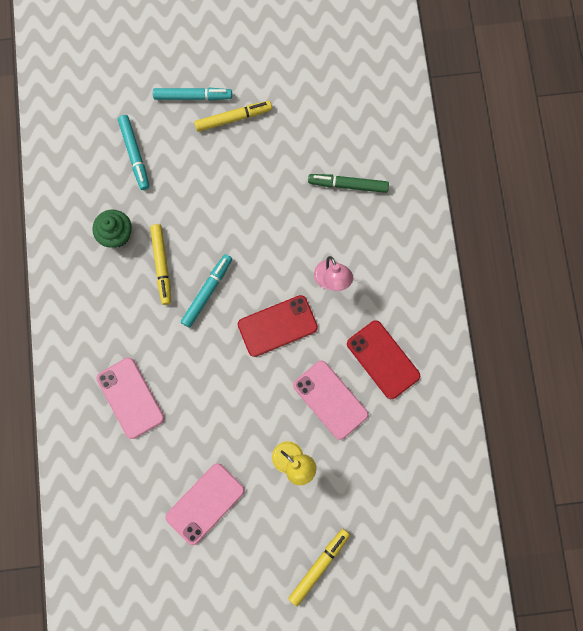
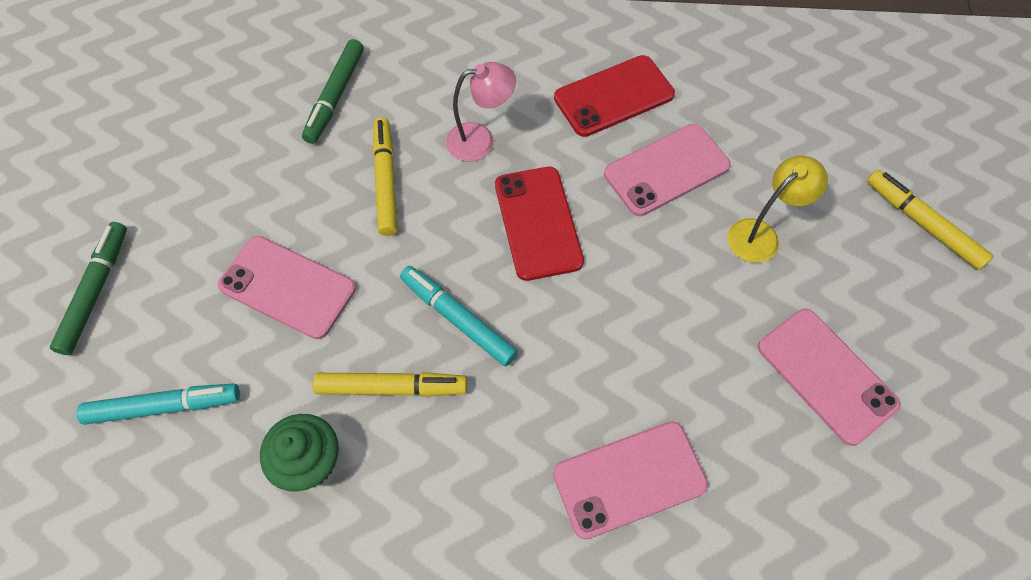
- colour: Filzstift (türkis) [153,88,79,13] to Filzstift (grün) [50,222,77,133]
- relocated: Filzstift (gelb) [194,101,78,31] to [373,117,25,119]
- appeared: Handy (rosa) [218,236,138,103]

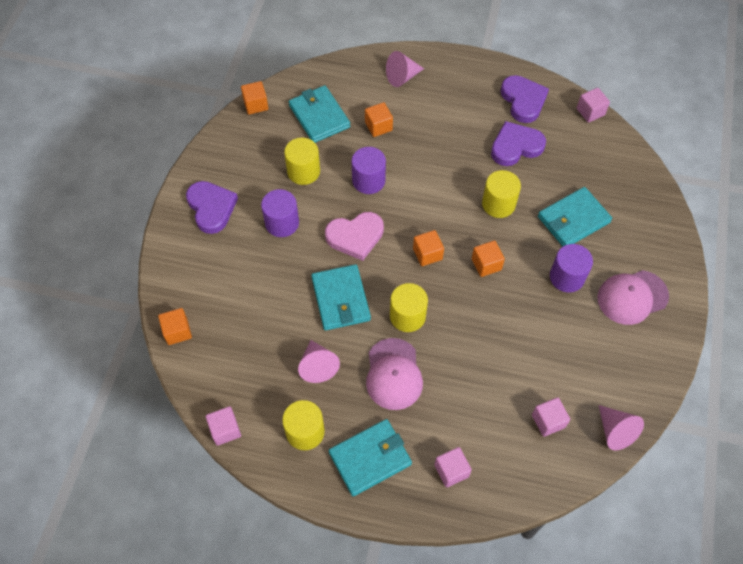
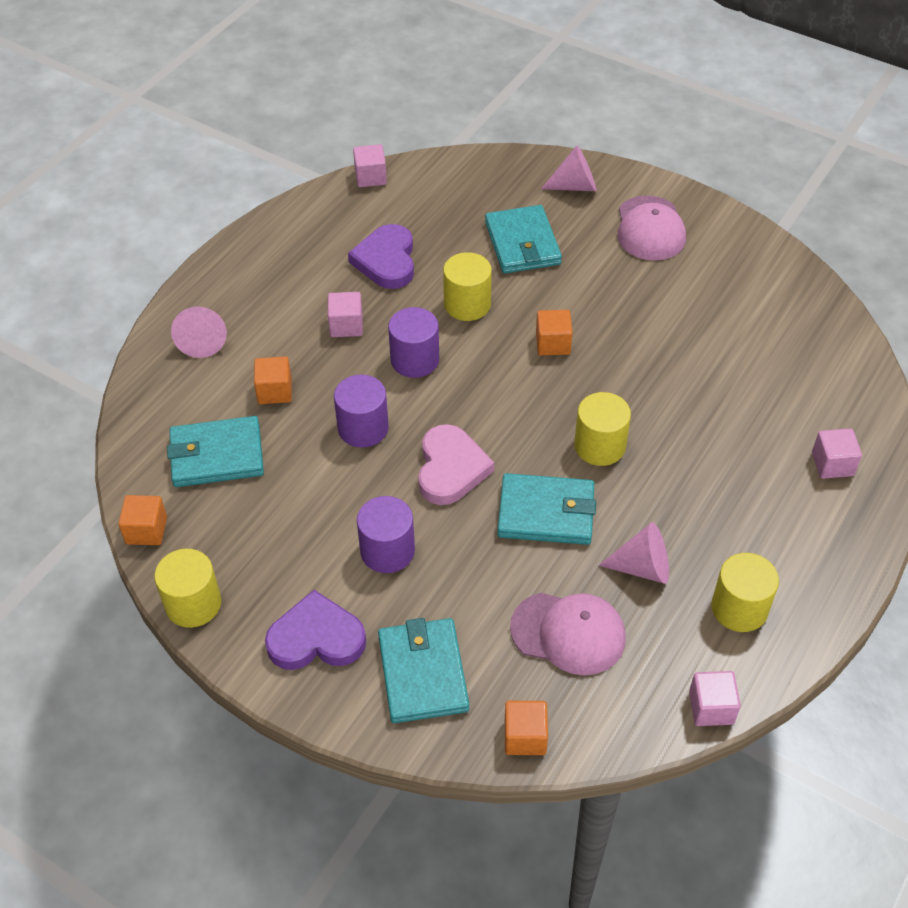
- relocated: Vollzylinder (gelb) [284,138,36,47] to [154,549,67,79]
- relocated: Geldbörse (türkis) [329,419,83,77] to [378,618,91,105]
- relocated: Kappe (rosa) [366,338,57,72] to [510,593,116,82]
- missing: Kubus (orange) [413,230,31,36]
- missing: Herz (lila) [501,75,48,48]
- relocated: Kubus (rosa) [532,397,38,40] to [328,292,35,45]
- relocated: Vollzylinder (lila) [550,244,43,48] to [388,307,51,71]
- relocated: Kegel (rosa) [599,405,45,45] to [541,146,55,45]

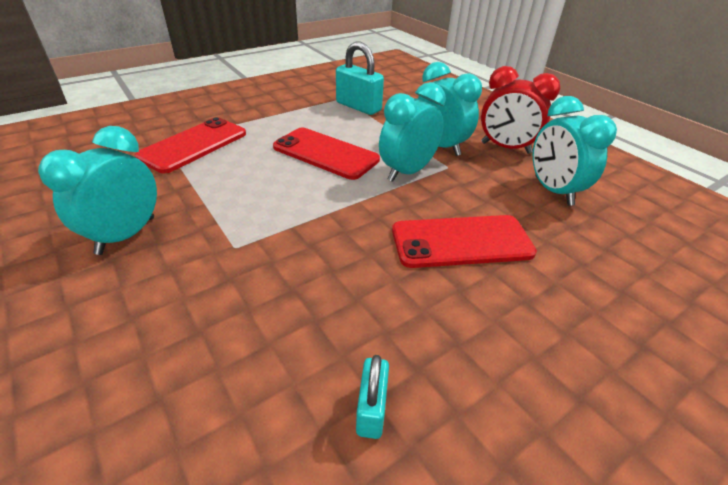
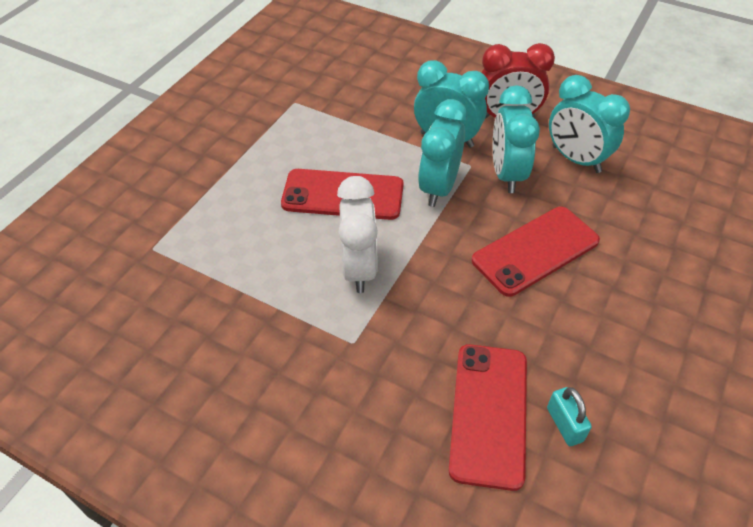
- relocated: Wecker (türkis) [38,126,119,129] to [493,85,47,108]
- relocated: Handy (rot) [135,117,111,56] to [449,344,78,147]
- missing: Vorhängeschloss (türkis) [336,42,48,73]
- appeared: Wecker (weiß) [337,176,41,117]

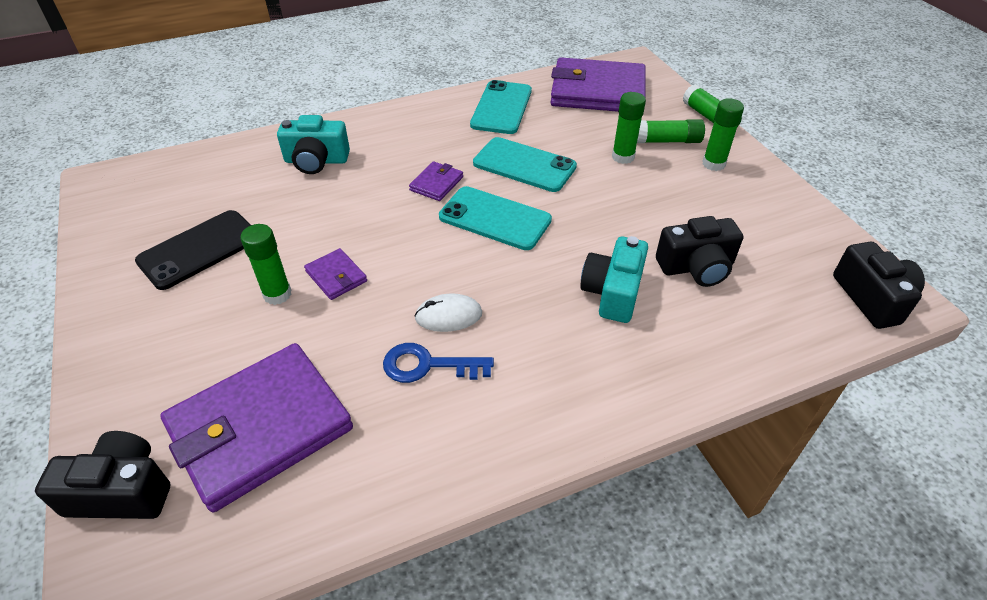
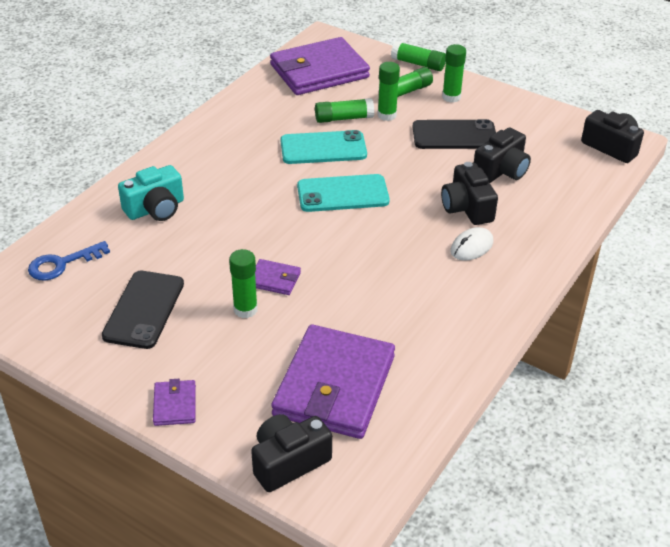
- relocated: Schlüssel (blau) [383,343,111,40] to [28,241,82,40]
- relocated: Geldbörse (lila) [409,161,54,40] to [153,379,43,47]
- relocated: Computermaus (weiß) [414,293,68,39] to [450,227,43,33]
- missing: Handy (türkis) [470,80,62,54]
- colour: Kamera (türkis) [580,236,68,87] to Kamera (schwarz) [441,162,57,63]
- appeared: Klebestift (grün) [315,98,59,25]
- appeared: Handy (schwarz) [413,119,83,30]

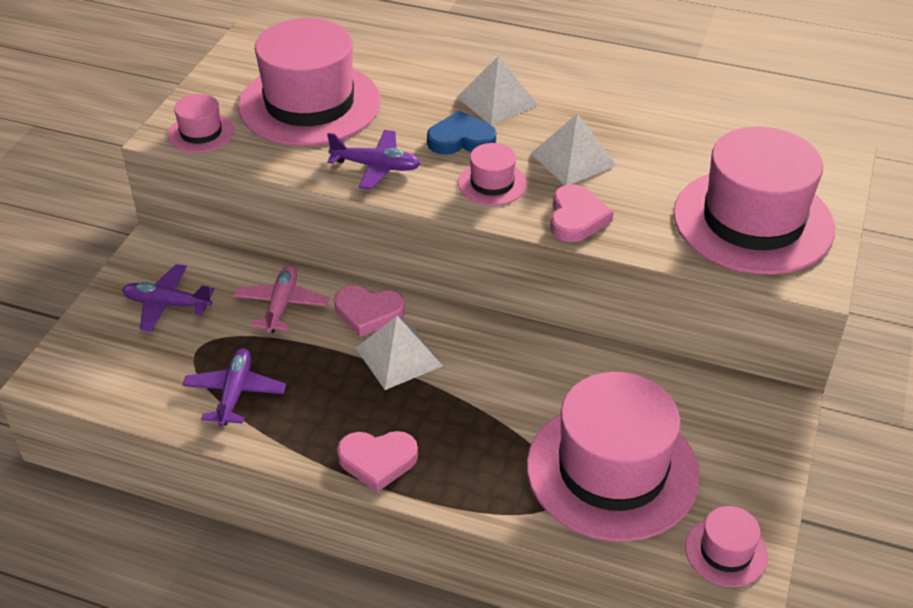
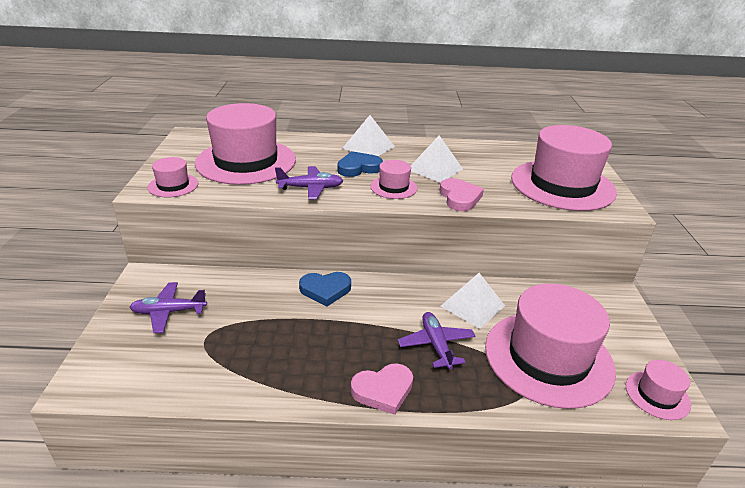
- relocated: Flugzeug (lila) [183,348,103,79] to [398,312,77,57]
- missing: Flugzeug (rosa) [233,265,96,68]
- colour: Herz (rosa) [334,285,71,52] to Herz (blau) [299,272,52,35]
- relocated: Pyramide (weiß) [356,316,87,74] to [441,273,64,56]

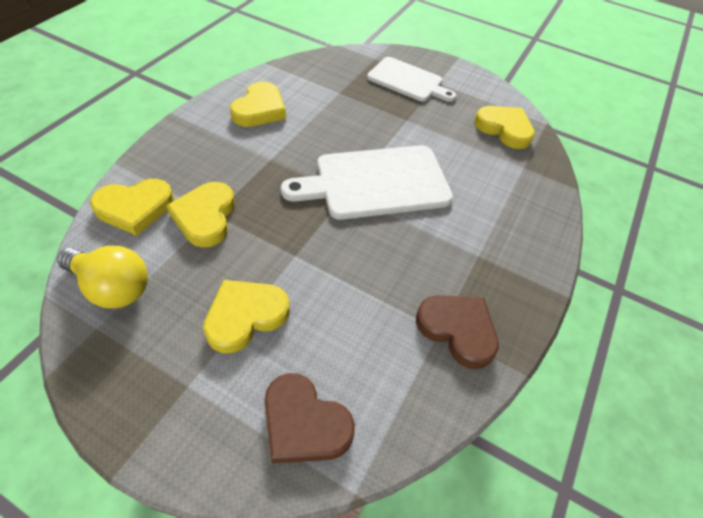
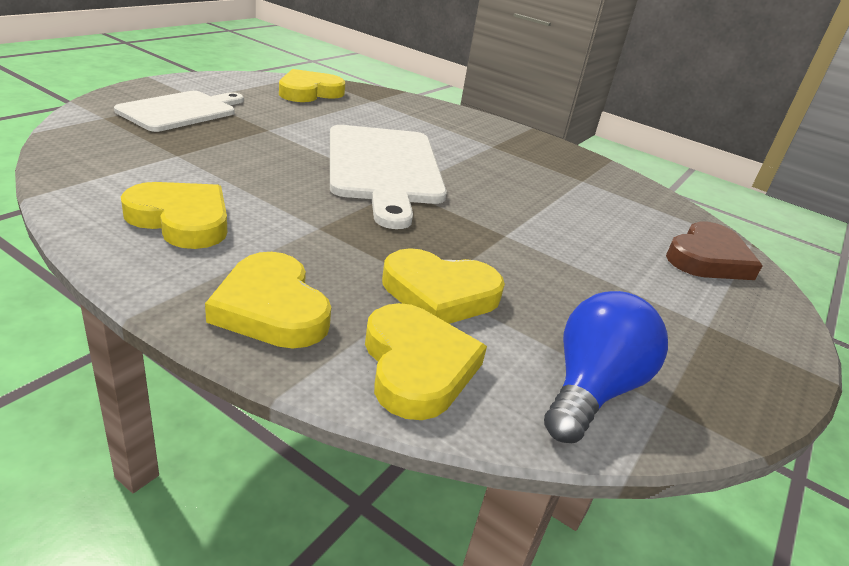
- colour: Glühbirne (gelb) [57,246,91,63] to Glühbirne (blau) [544,291,124,152]
- relocated: Herz (gelb) [203,280,86,73] to [205,252,126,97]
- missing: Herz (braun) [416,295,83,74]

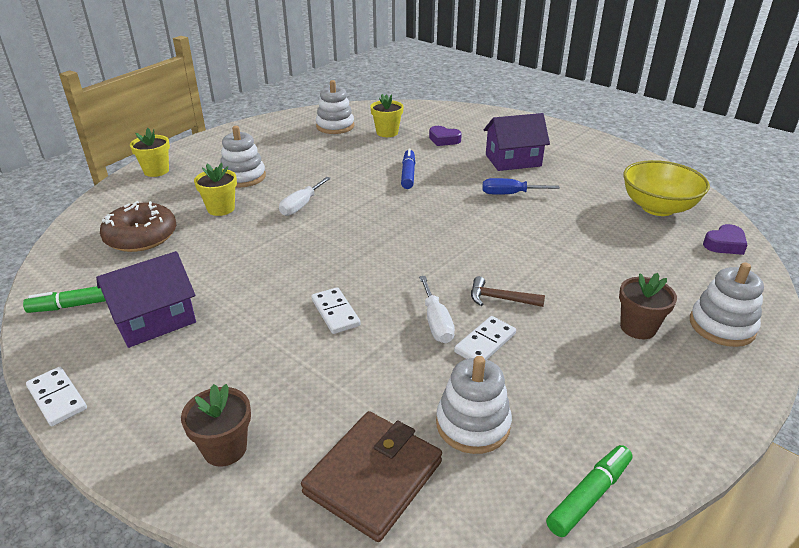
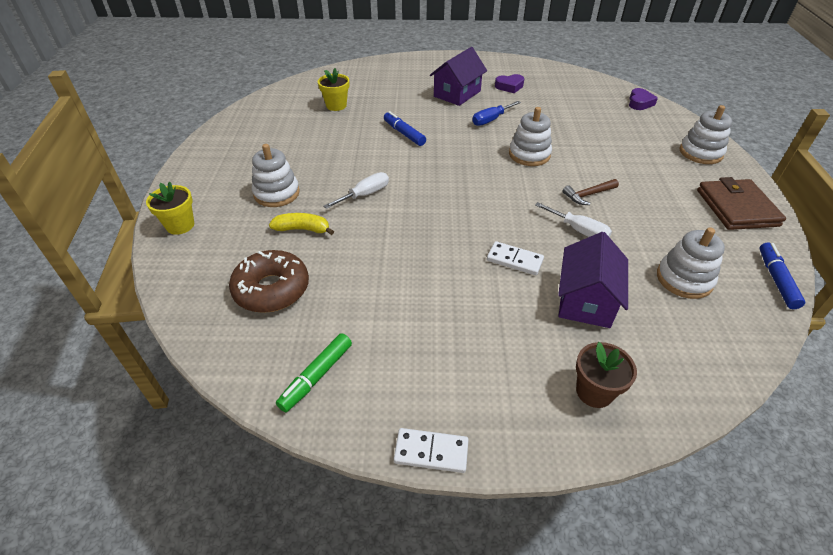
- relocated: Haus (lila) [96,251,100,97] to [558,232,70,96]
- exchanged: Blumentopf (gelb) [194,163,43,53] to Banane (gelb) [269,213,65,22]
- spun: Schraubenzieher (weiß) [279,177,52,39] = [323,172,66,37] 120 degrees counterclockwise
- relocated: Geldbörse (braun) [301,411,141,131] to [697,177,89,53]
- relocated: Stapelspielzeug (weiß) [316,80,38,54] to [509,107,43,59]
- relocated: Herz (lila) [429,126,33,20] to [495,74,29,19]
- missing: Dominostein (weiß) [454,316,62,44]
- colour: Filzstift (grün) [546,445,87,92] to Filzstift (blau) [759,242,46,67]
- missing: Blumentopf (braun) [619,273,58,66]
- missing: Schüssel (gelb) [623,160,87,56]

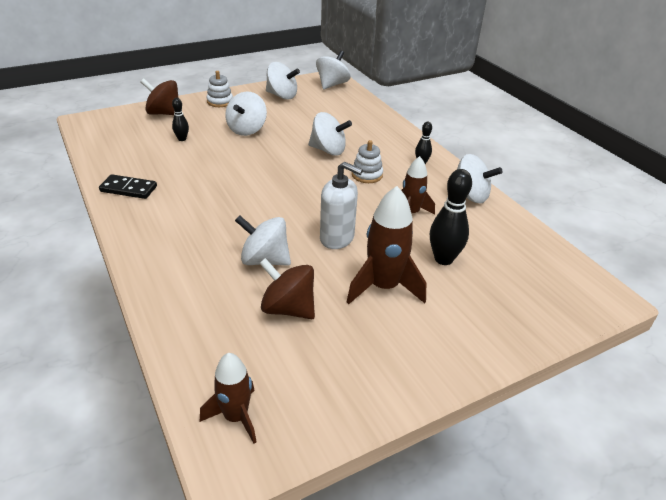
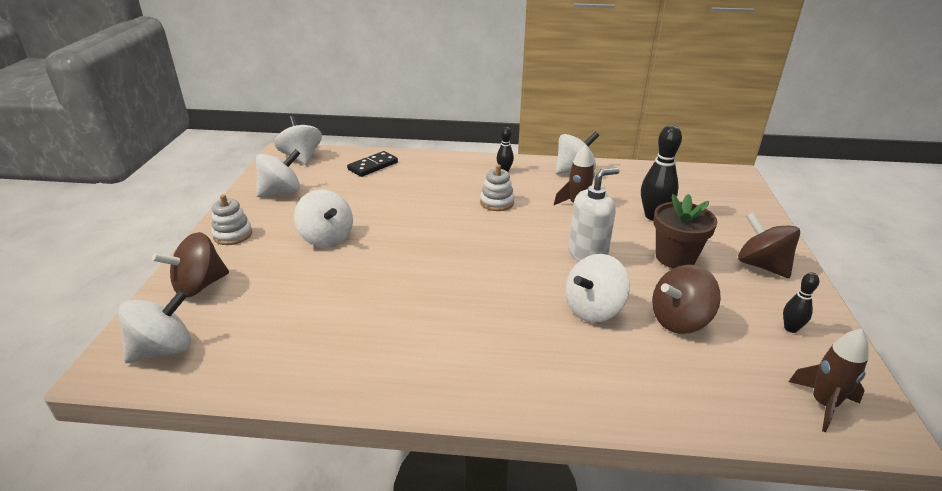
- relocated: Dominostein (schwarz) [99,174,58,25] to [347,151,51,26]
- relocated: Bowlingkegel (schwarz) [172,98,17,43] to [783,272,36,61]
- relocated: Kreisel (weiß) [308,112,44,44] to [118,290,73,73]
- exchanged: Rakete (braun) [347,186,79,118] to Blumentopf (braun) [653,194,65,74]
- appeared: Kreisel (braun) [738,213,62,65]

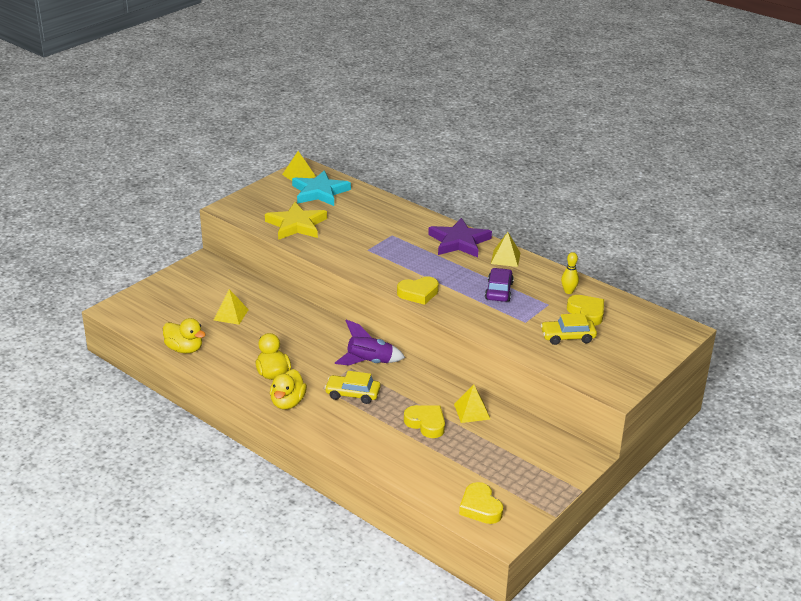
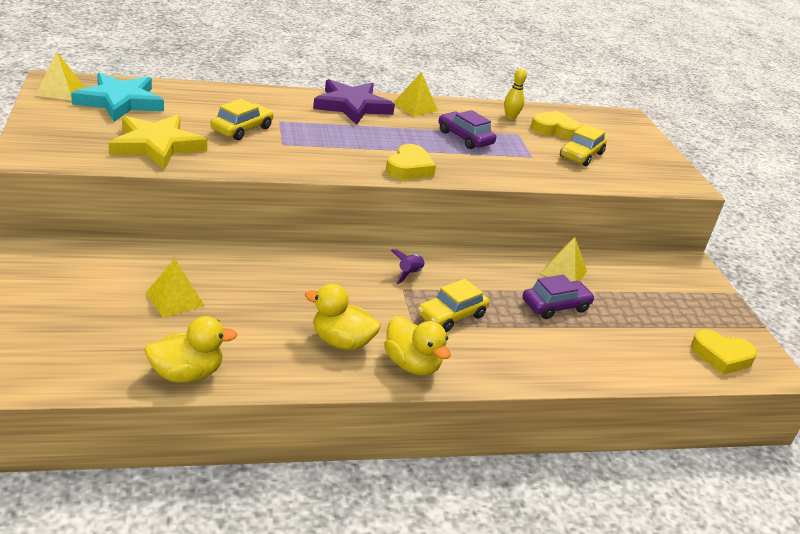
- size: Rakete (lila) [335,319,70,46] = [391,249,34,35] x0.56
- exchanged: Herz (gelb) [404,405,41,33] to Auto (lila) [522,275,73,44]
- appeared: Auto (gelb) [211,99,63,41]

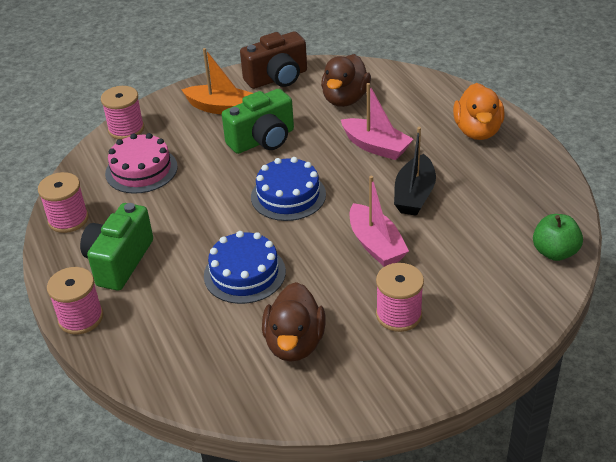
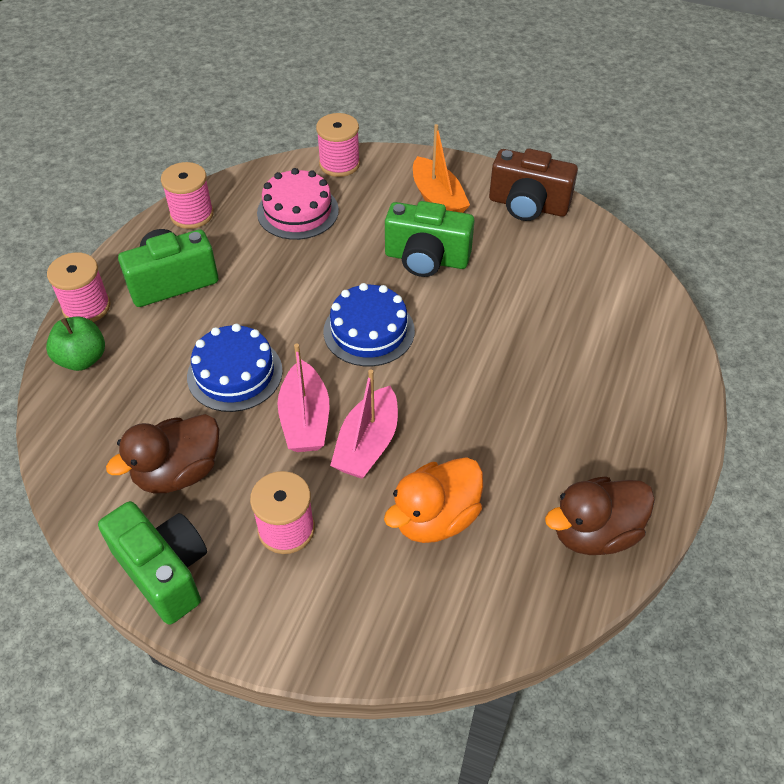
- relocated: Ente (braun) [321,54,50,53] to [545,476,110,79]
- relocated: Boot (rosa) [341,83,72,77] to [277,343,52,109]
- missing: Boot (schwarz) [394,127,42,89]
- relocated: Ente (orange) [453,83,52,57] to [384,457,99,86]
- relocated: Apfel (grün) [533,214,50,47] to [46,316,59,55]
- appeared: Kamera (grün) [98,501,109,124]

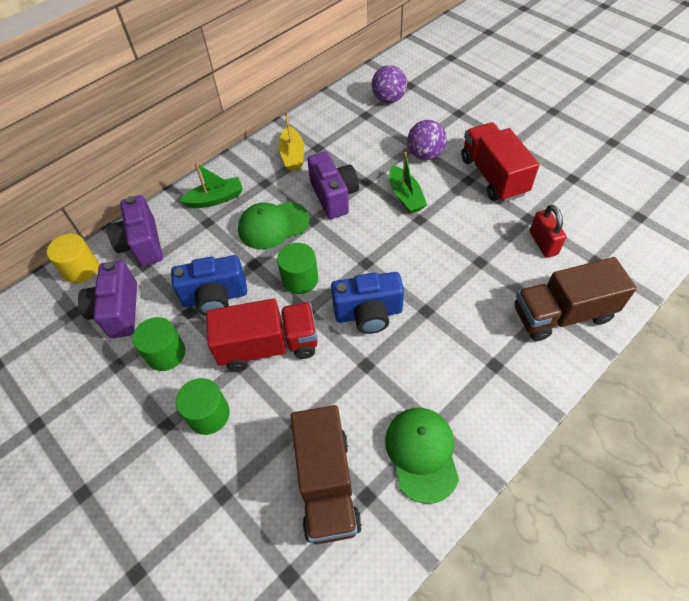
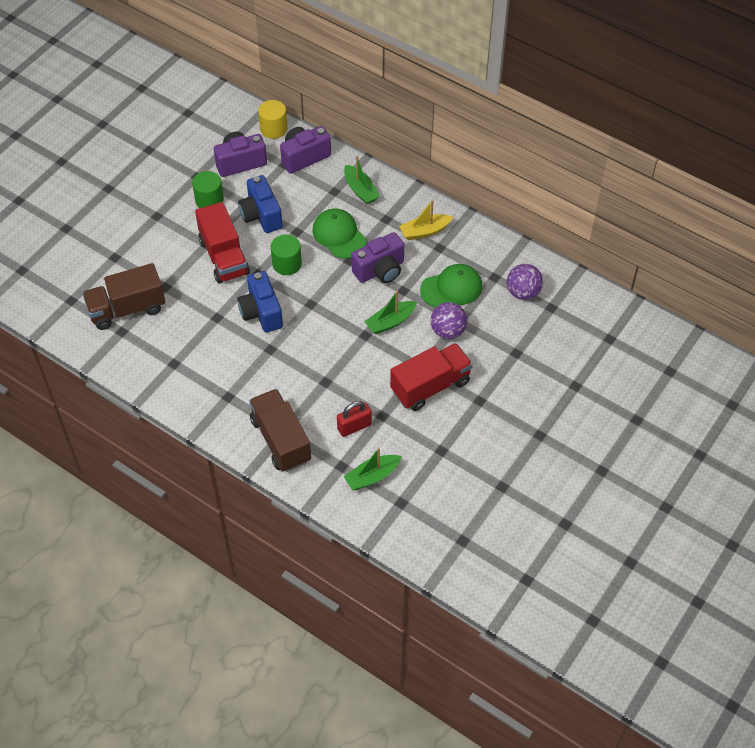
- missing: Vollzylinder (grün) [176,378,54,57]
- relocated: Kappe (grün) [385,408,74,96] to [420,264,62,44]
- appeared: Boot (grün) [343,447,59,43]

